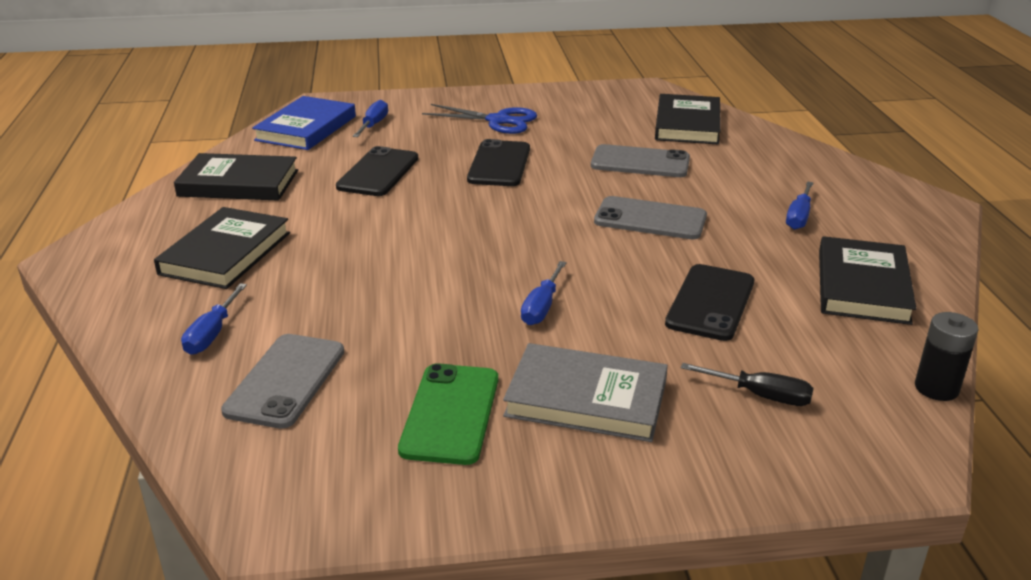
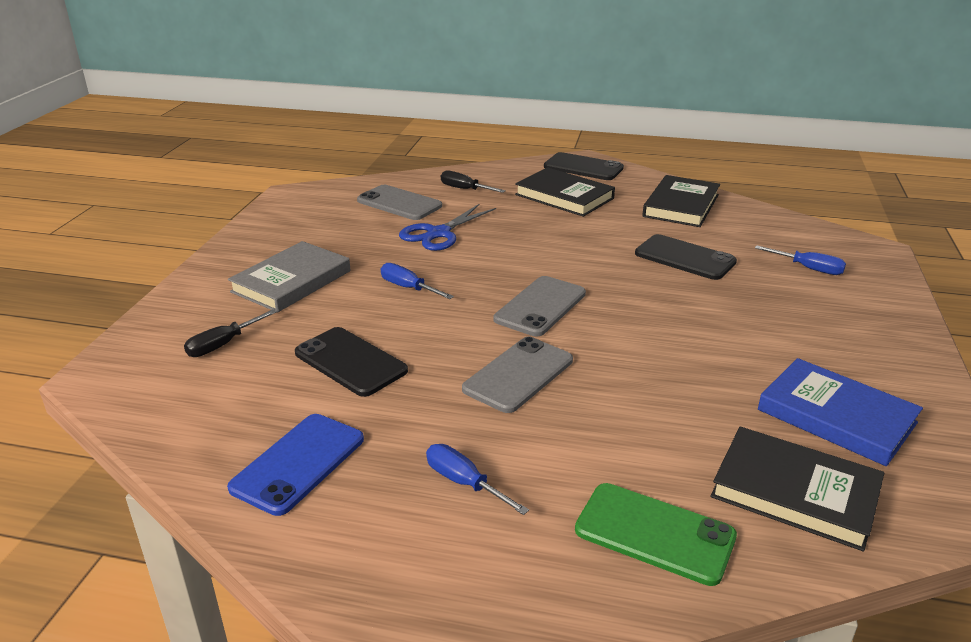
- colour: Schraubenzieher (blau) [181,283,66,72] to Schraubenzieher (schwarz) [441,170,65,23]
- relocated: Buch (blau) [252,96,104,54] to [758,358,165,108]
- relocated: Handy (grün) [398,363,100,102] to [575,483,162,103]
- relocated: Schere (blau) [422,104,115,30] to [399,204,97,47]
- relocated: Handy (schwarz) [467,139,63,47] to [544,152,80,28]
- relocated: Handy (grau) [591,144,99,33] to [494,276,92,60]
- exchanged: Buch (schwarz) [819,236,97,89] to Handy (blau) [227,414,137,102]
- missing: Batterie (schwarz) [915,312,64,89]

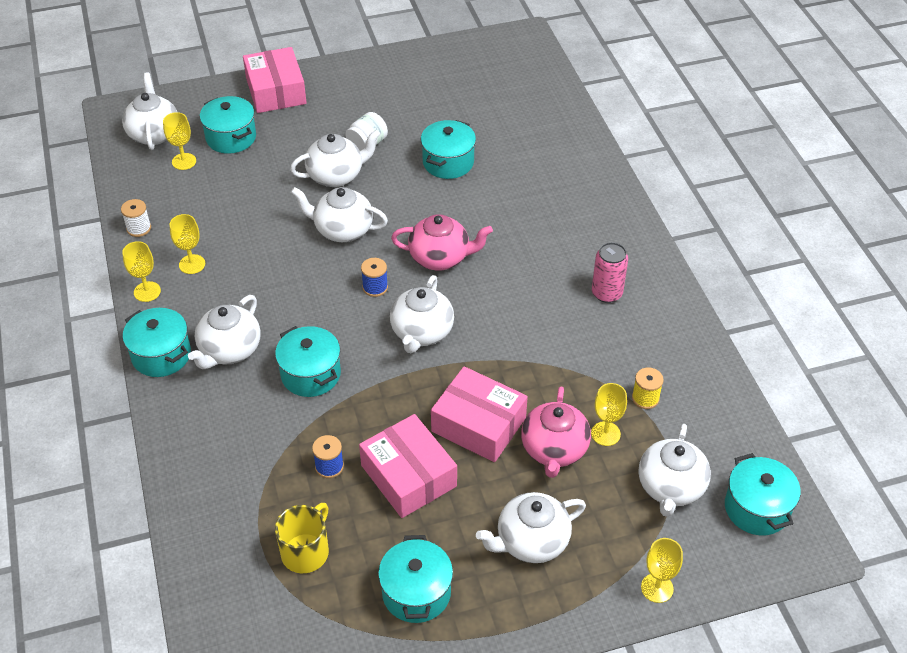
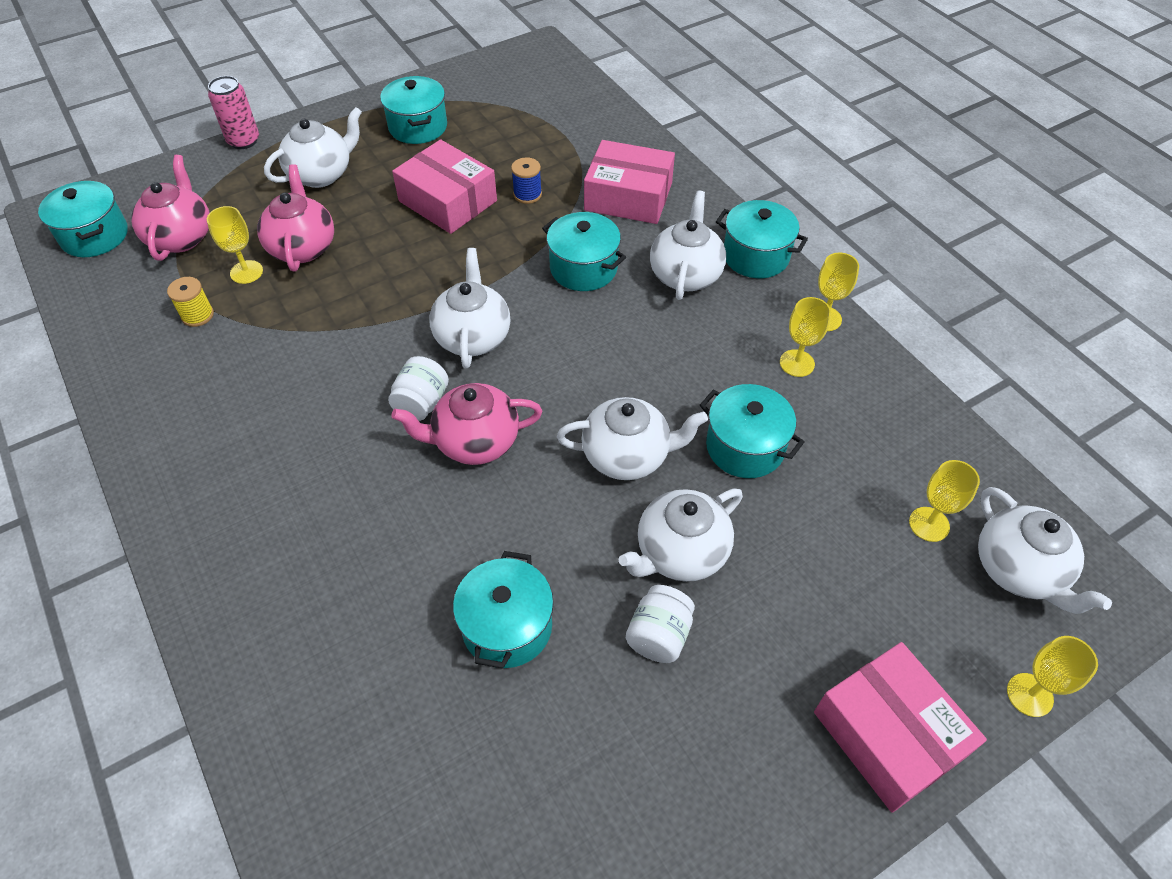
- missing: Garnrolle (weiß) [121,199,30,38]
- relocated: Kochtopf (türkis) [200,96,56,58] to [700,384,104,94]
- missing: Tasse (gelb) [275,503,54,70]
- missing: Garnrolle (blau) [361,258,27,39]
- relocated: Schachtel (rosa) [431,366,97,96] to [584,140,91,84]
- relocated: Dose (rosa) [592,242,36,61] to [208,76,51,73]
- colour: Teekanne (weiß) [638,424,73,93] to Teekanne (rosa) [131,155,79,106]
- relocated: Kelch (gelb) [641,538,42,65] to [1007,636,91,81]
- appeared: Einmachglas (weiß) [388,356,61,65]

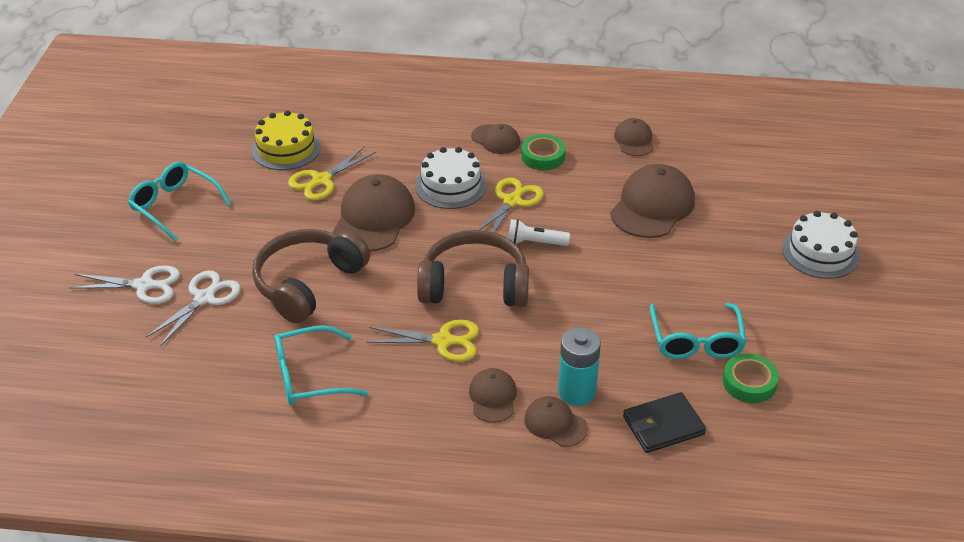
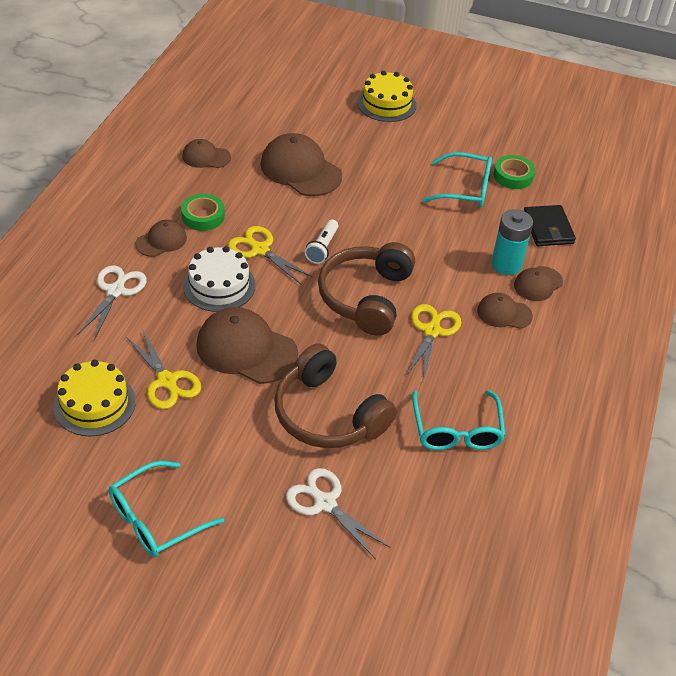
- relocated: Schere (weiß) [70,265,110,39] to [77,265,70,75]
- colour: Kuchen (weiß) [782,211,78,68] to Kuchen (gelb) [357,71,60,51]

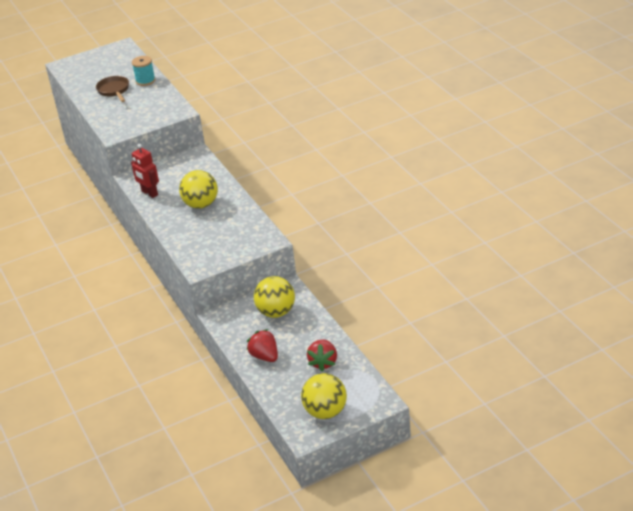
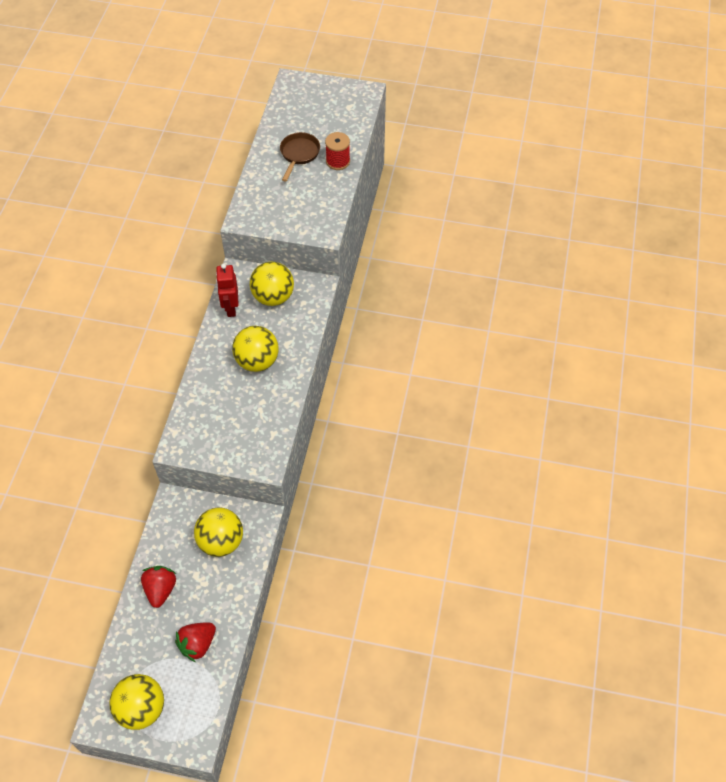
- colour: Garnrolle (türkis) [132,56,24,30] to Garnrolle (rot) [325,132,25,38]
- appeared: Ball (gelb) [250,262,44,44]

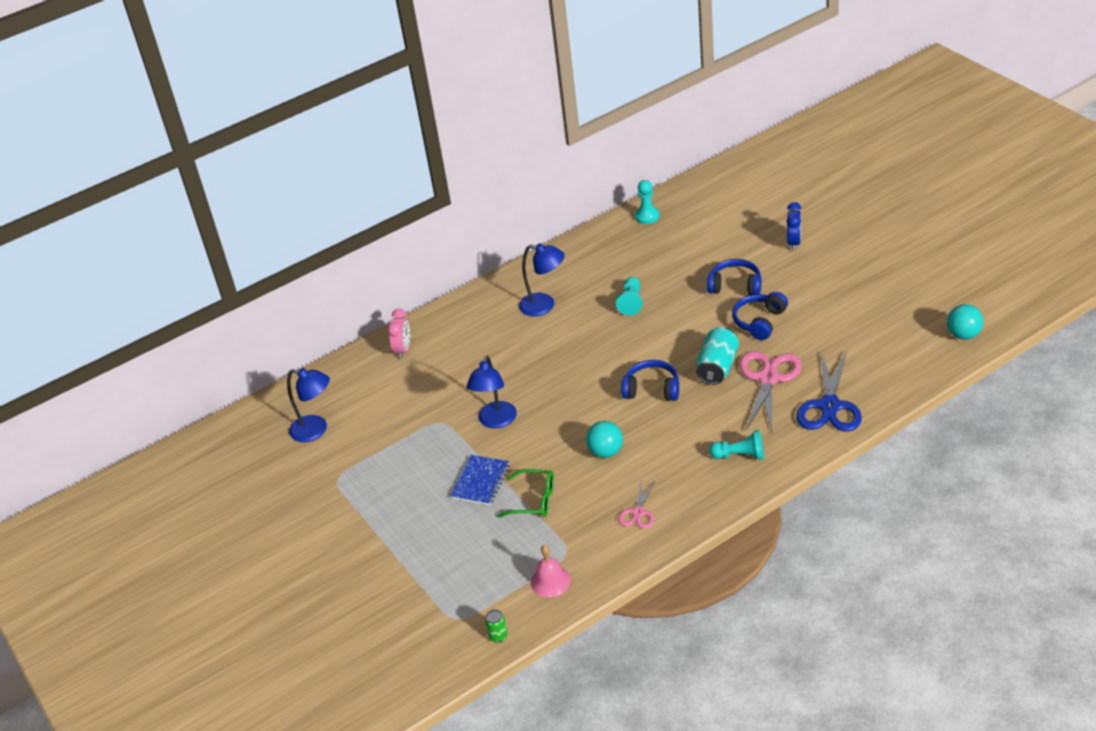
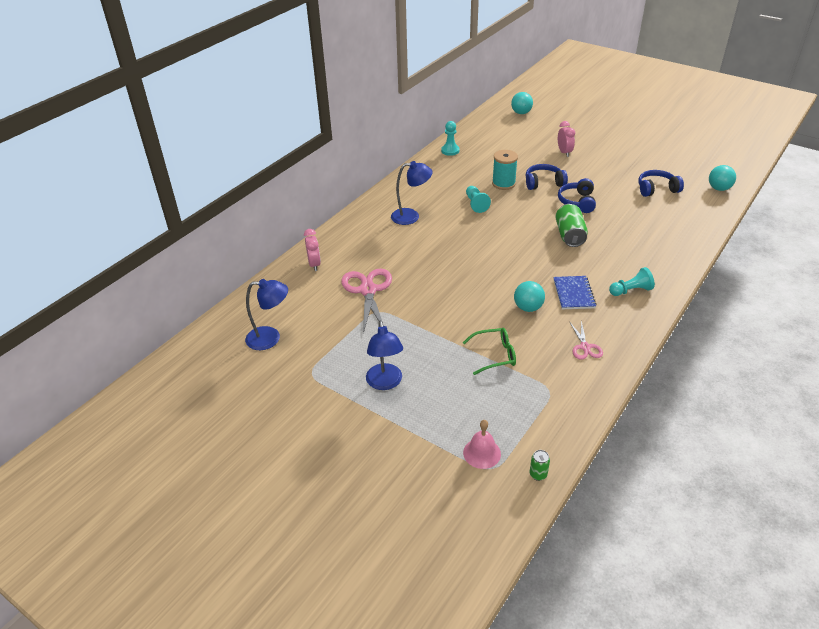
- relocated: Notizbuch (blau) [451,455,58,50] to [553,276,43,33]
- relocated: Lampe (blau) [467,355,50,74] to [366,321,37,69]
- relocated: Glocke (rosa) [531,545,40,53] to [463,420,38,49]
- relocated: Kopfhörer (blau) [621,360,58,41] to [638,170,46,27]
- colour: Dose (türkis) [696,326,43,59] to Dose (grün) [555,204,33,43]
- relocated: Schere (rosa) [739,351,63,80] to [341,269,51,64]
- colour: Wecker (blau) [787,202,14,49] to Wecker (rosa) [558,121,17,36]
- missing: Schere (blau) [796,350,66,82]
- appeared: Garnrolle (türkis) [492,150,26,40]
- appeared: Ball (türkis) [511,92,22,22]

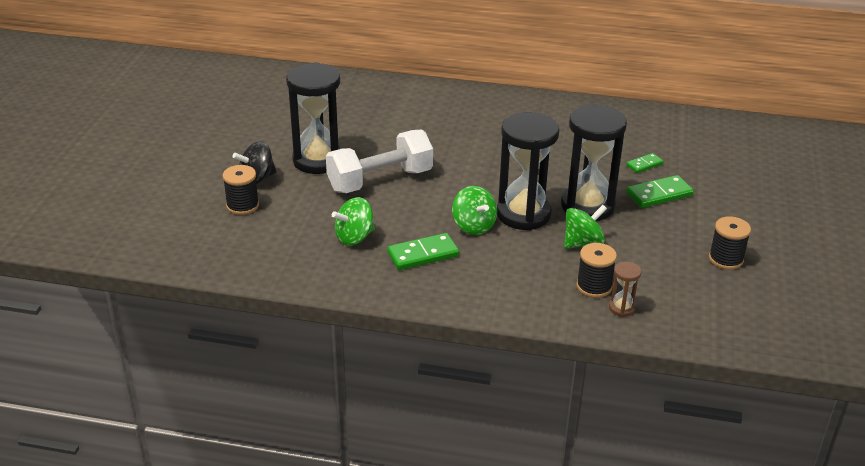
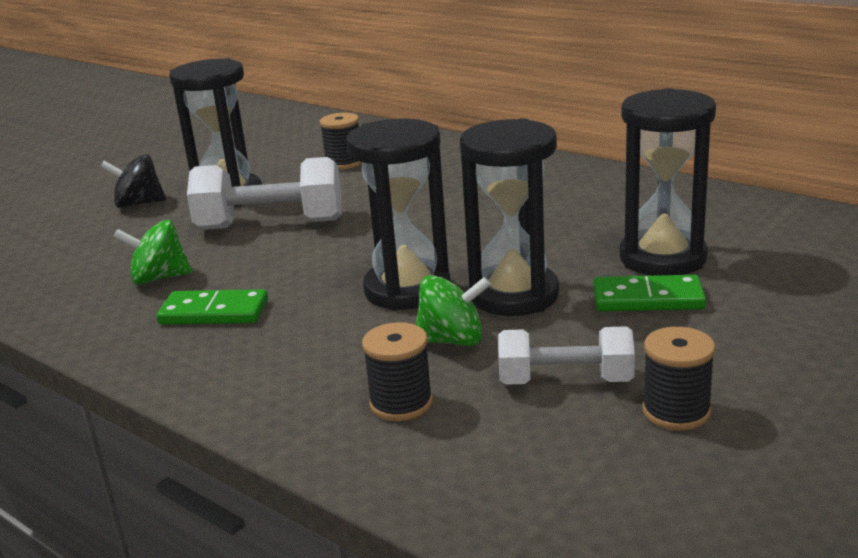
- relocated: Garnrolle (schwarz) [223,165,36,50] to [320,113,42,57]
- missing: Kreisel (grün) [452,186,45,49]
- missing: Sanduhr (braun) [609,262,33,55]
- exchanged: Dominostein (grün) [626,153,38,20] to Sanduhr (schwarz) [619,88,97,188]
- appeared: Hantel (weiß) [498,326,137,59]

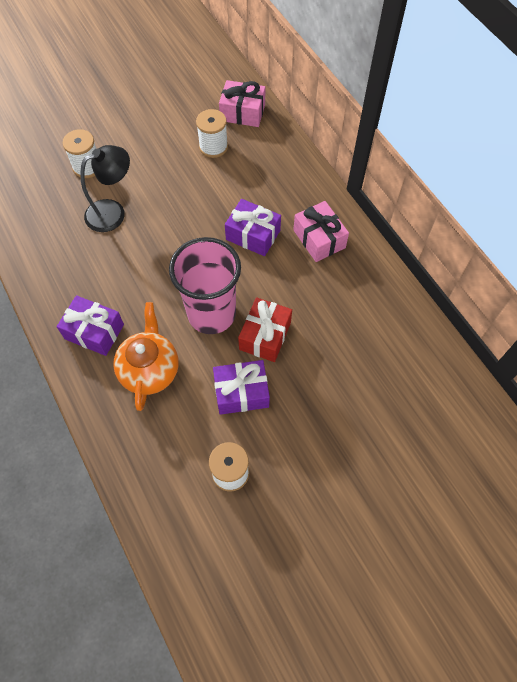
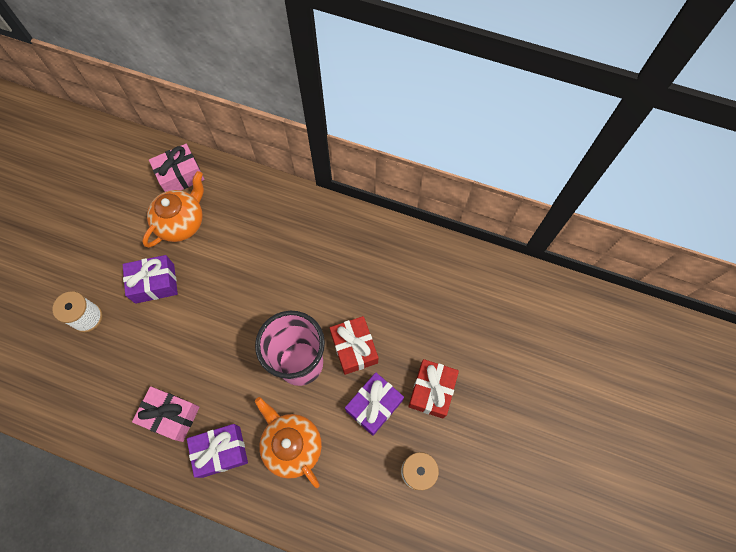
- missing: Lampe (schwarz) [80,145,50,87]
- exchanged: Garnrolle (weiß) [196,109,32,49] to Teekanne (orange) [143,171,61,77]
- relocated: Geschenk (lila) [225,199,56,57] to [123,255,55,49]
- relocated: Geschenk (rosa) [293,201,56,61] to [132,386,68,56]
- appeared: Geschenk (rot) [408,359,51,60]

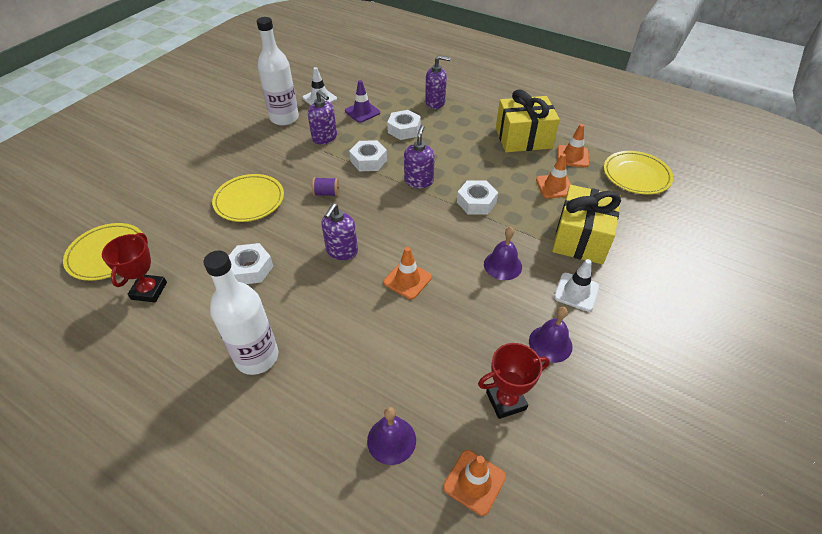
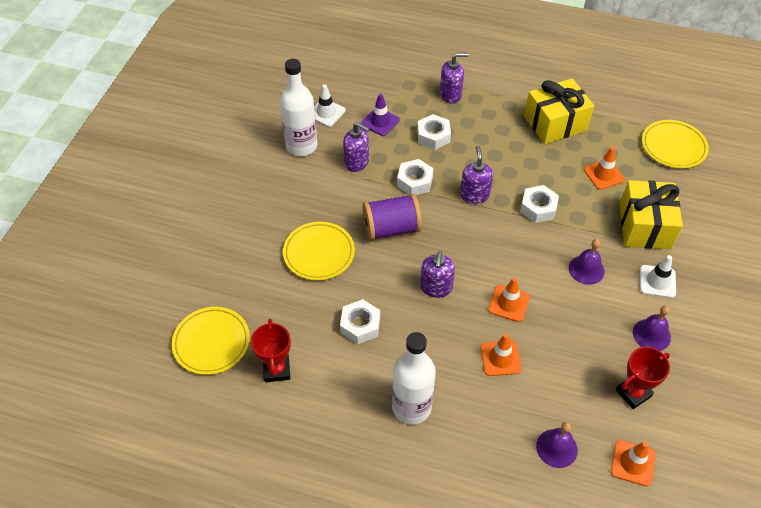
- size: Garnrolle (lila) [312,177,27,19] = [363,194,59,47] x2.08
- relocated: Leitkegel (orange) [557,124,32,44] to [481,334,41,42]

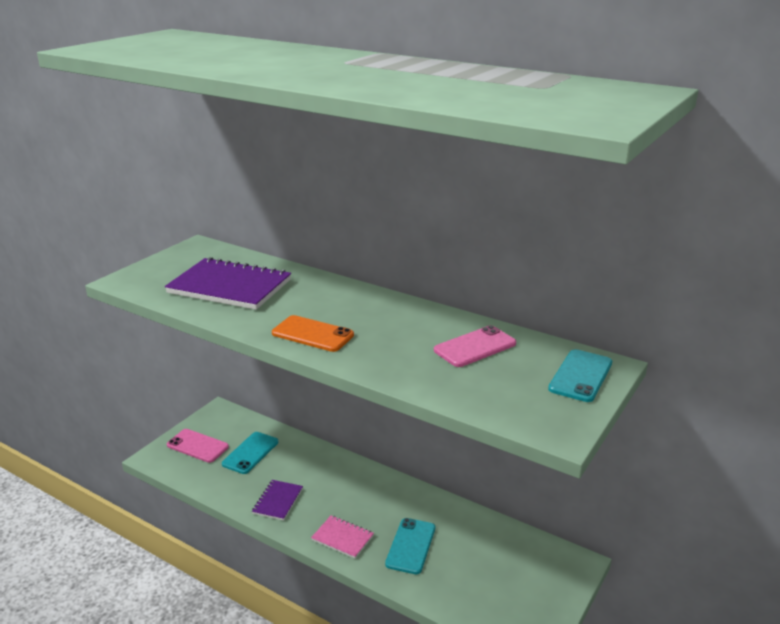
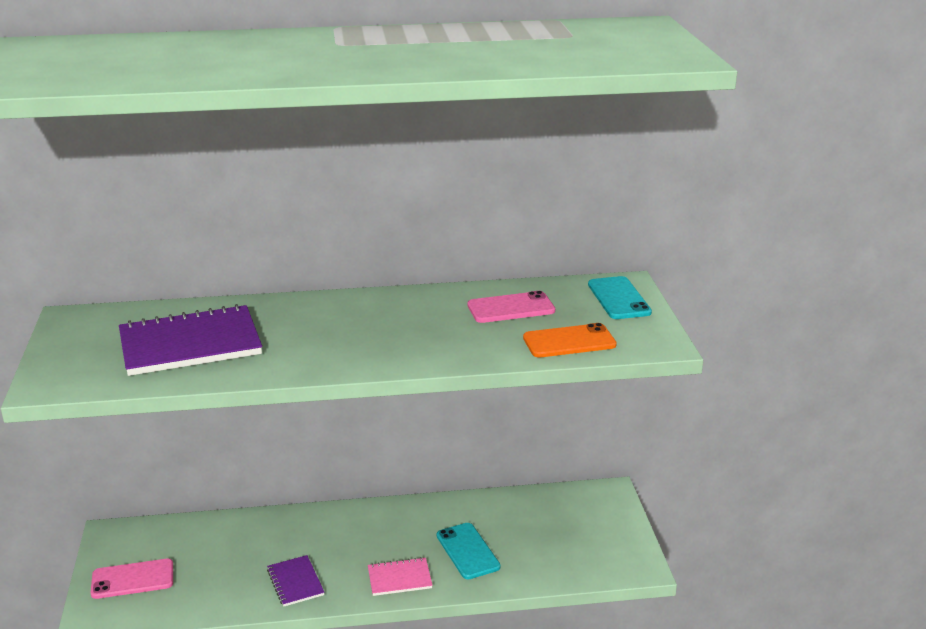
- missing: Handy (türkis) [222,432,56,42]
- relocated: Handy (orange) [272,315,82,37] to [523,323,94,34]
- spun: Handy (rosa) [434,325,82,42] = [467,291,88,32] 60 degrees clockwise

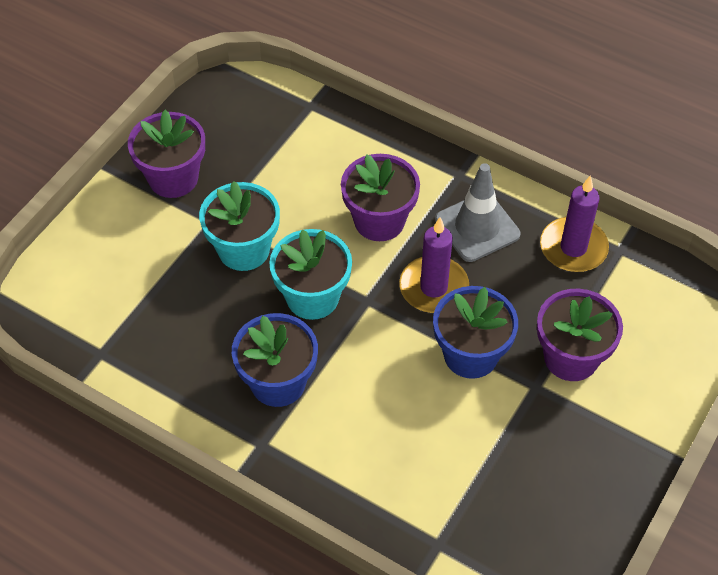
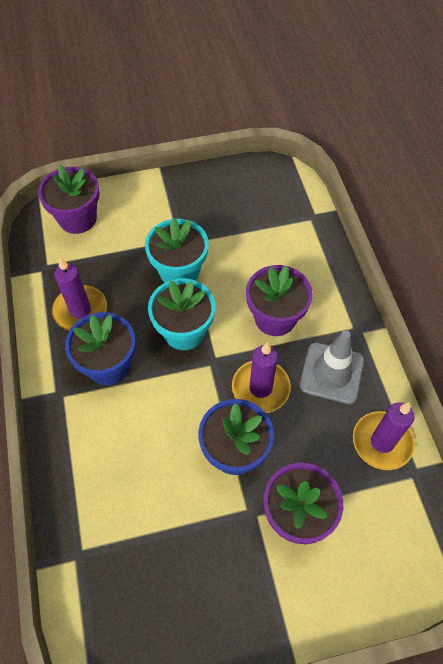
- relocated: Blumentopf (lila) [128,110,77,88] to [38,165,62,69]
- appeared: Kerze (lila) [52,257,55,74]

